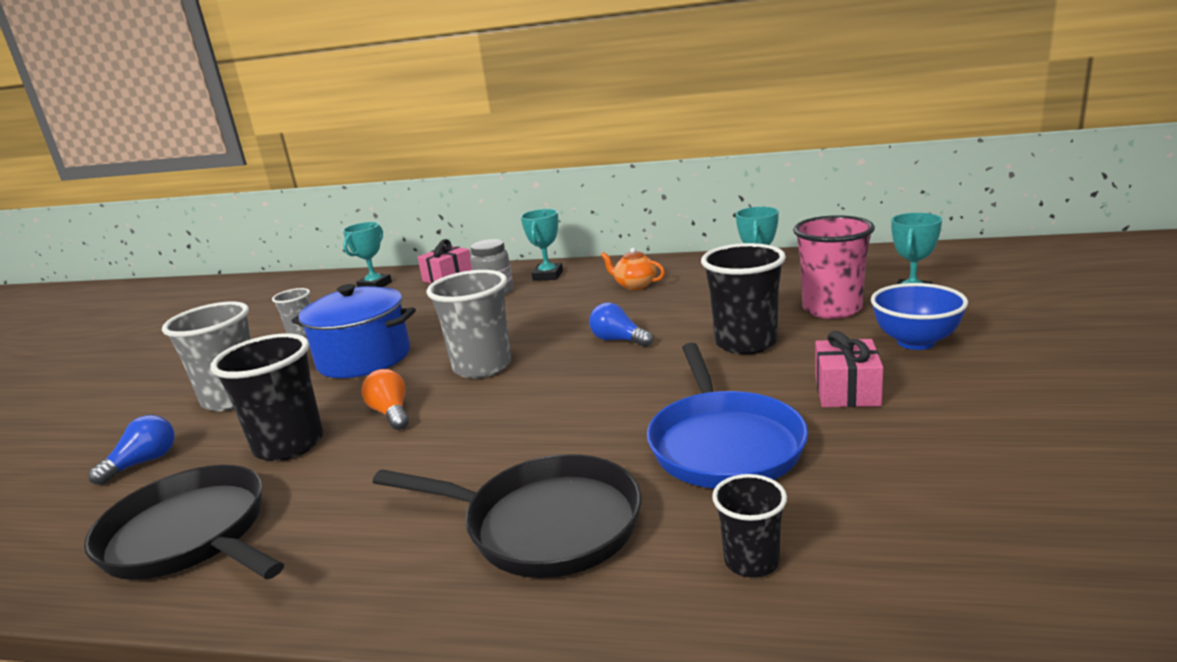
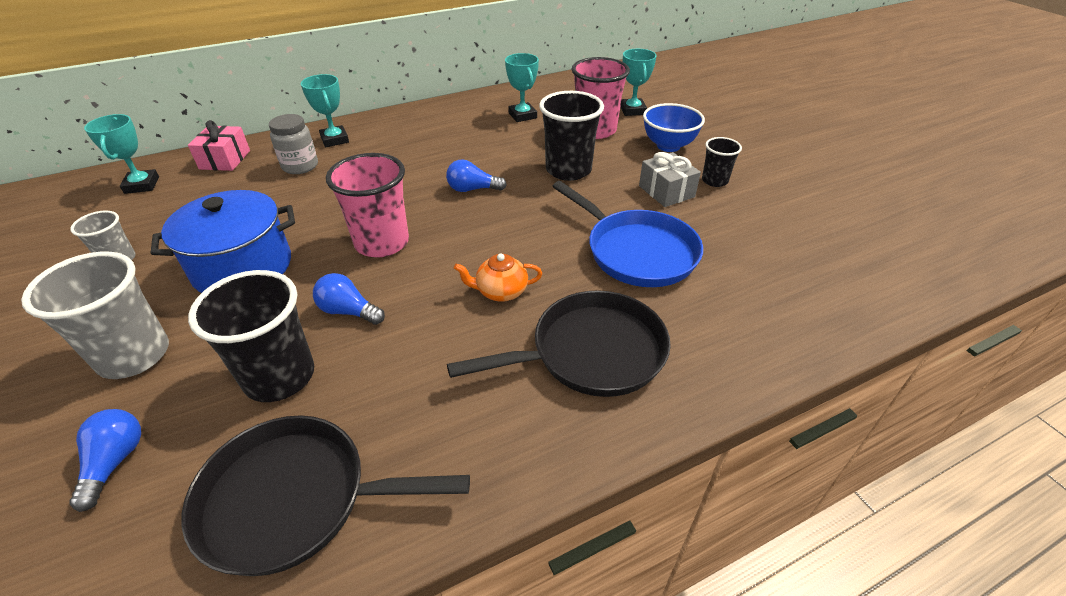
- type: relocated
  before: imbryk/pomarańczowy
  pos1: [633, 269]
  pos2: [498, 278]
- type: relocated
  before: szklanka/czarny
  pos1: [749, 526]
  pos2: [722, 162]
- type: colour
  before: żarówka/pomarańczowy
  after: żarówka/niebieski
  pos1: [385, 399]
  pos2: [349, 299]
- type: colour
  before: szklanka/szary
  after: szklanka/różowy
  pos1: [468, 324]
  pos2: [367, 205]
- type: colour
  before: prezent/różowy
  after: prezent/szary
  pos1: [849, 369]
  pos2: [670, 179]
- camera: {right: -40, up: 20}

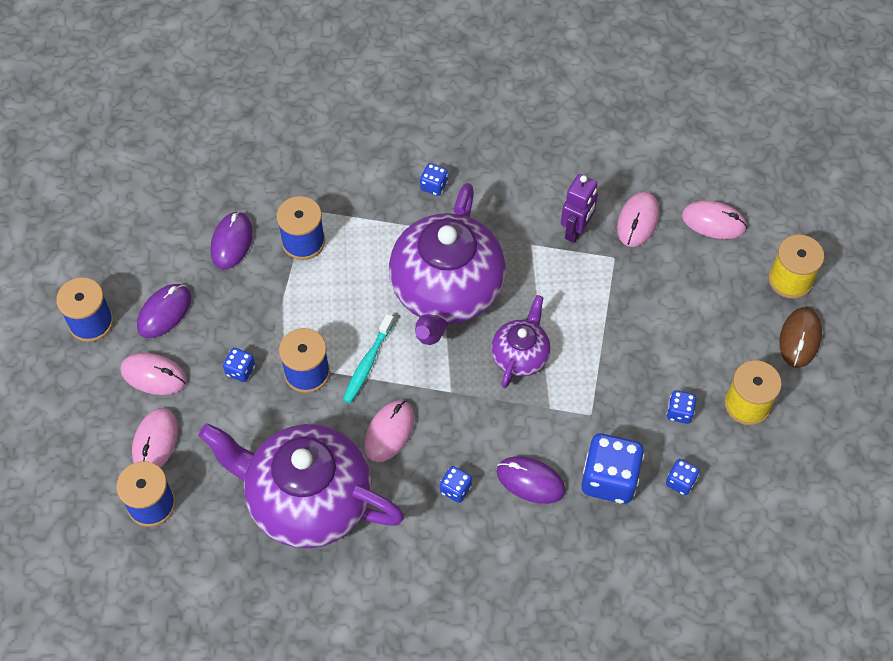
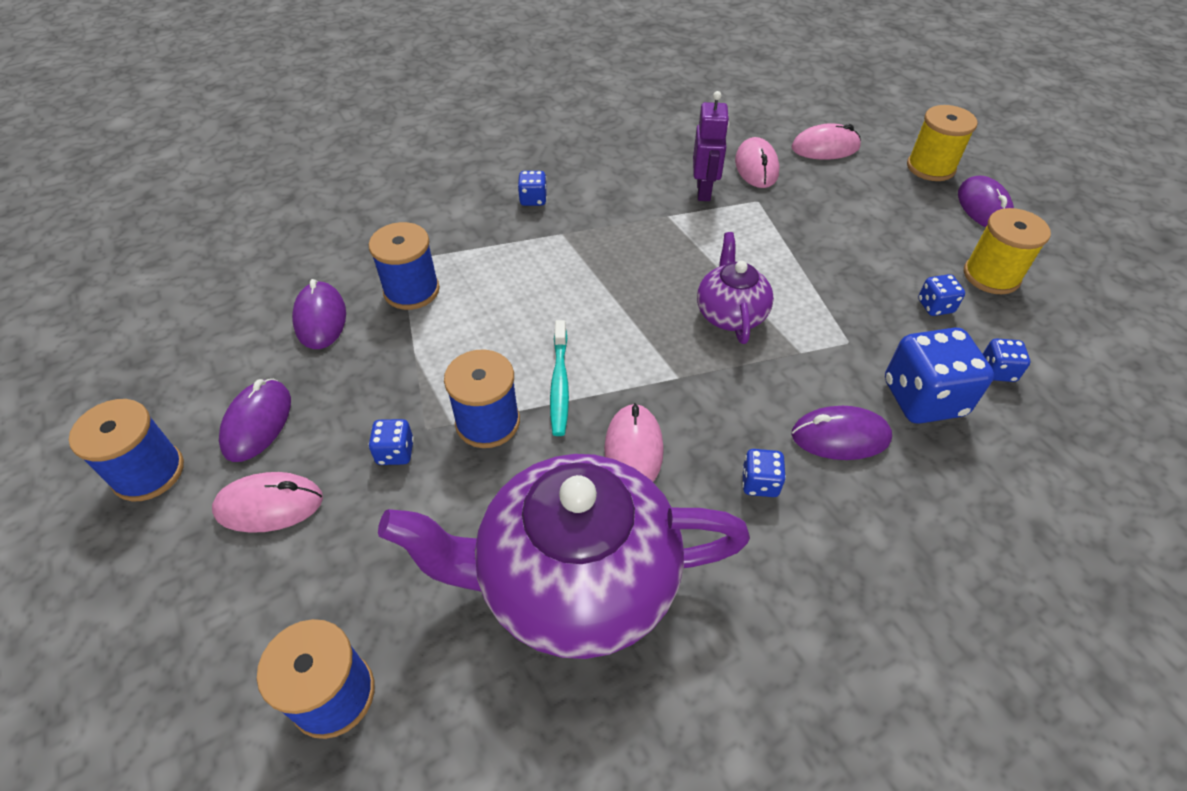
- type: missing
  before: myszka/różowy
  pos1: [155, 438]
- type: missing
  before: imbryk/fioletowy
  pos1: [447, 264]
- type: colour
  before: myszka/brązowy
  after: myszka/fioletowy
  pos1: [800, 337]
  pos2: [986, 201]
- camera: {right: -25, up: -10}

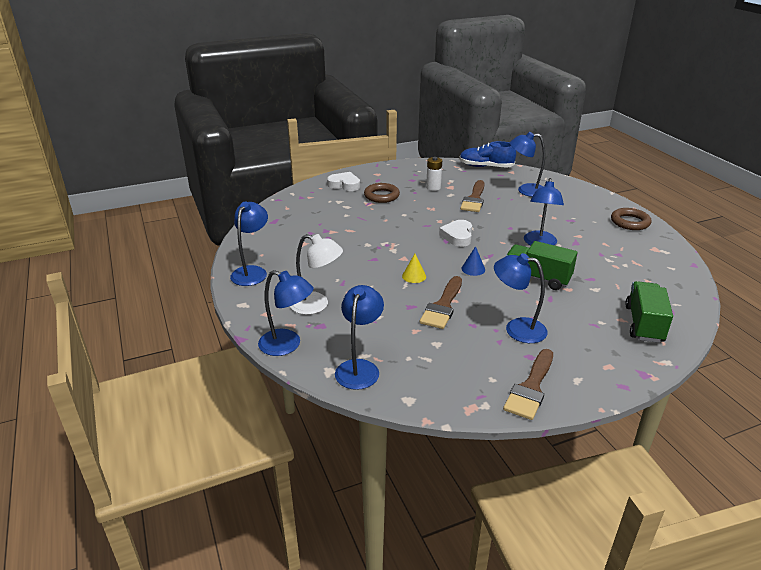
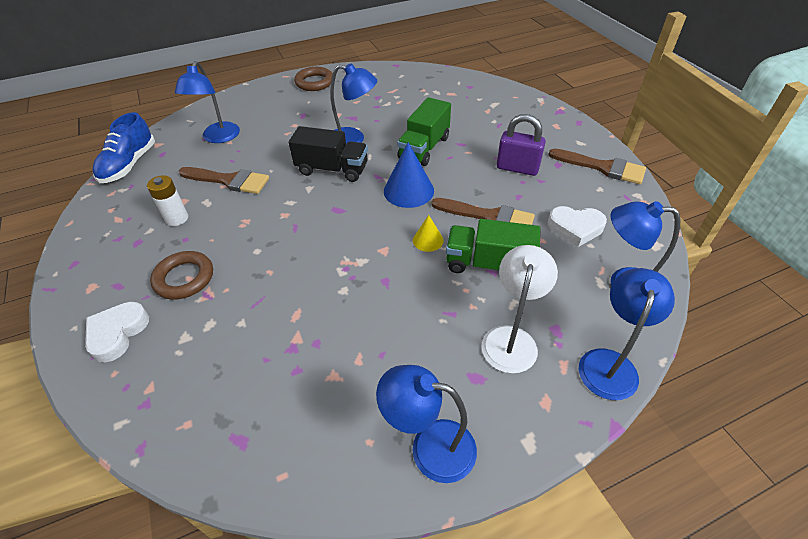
- type: appeared
  after: ciężarówka/czarny
  pos2: [328, 154]
- type: relocated
  before: serce/biały
  pos1: [455, 233]
  pos2: [577, 226]
- type: relocated
  before: ciężarówka/zielony
  pos1: [649, 312]
  pos2: [493, 246]
- type: exchanged
  before: lampka/niebieski
  after: kłódka/fioletowy
  pos1: [521, 298]
  pos2: [521, 145]
- type: size
  before: stożek/niebieski
  pos1: [473, 261]
  pos2: [409, 175]
  scale: 1.82
- camera: {right: -90, up: 15}

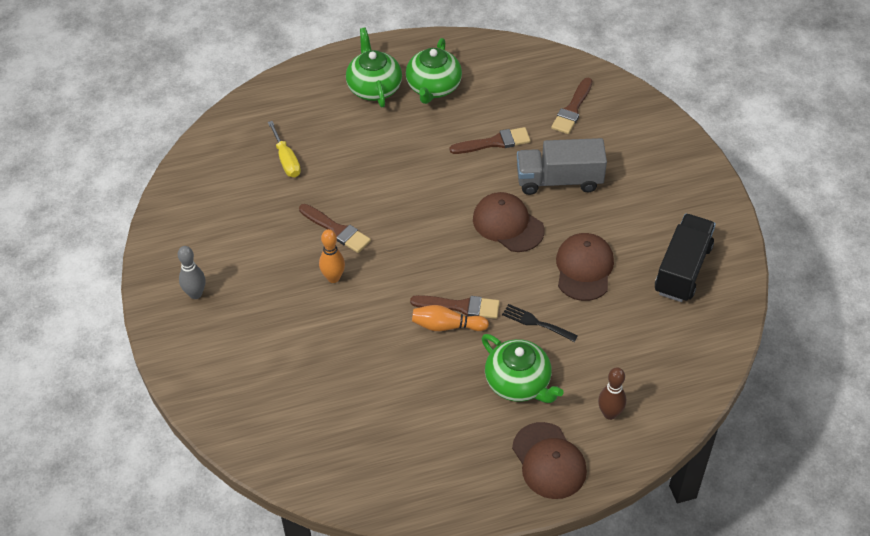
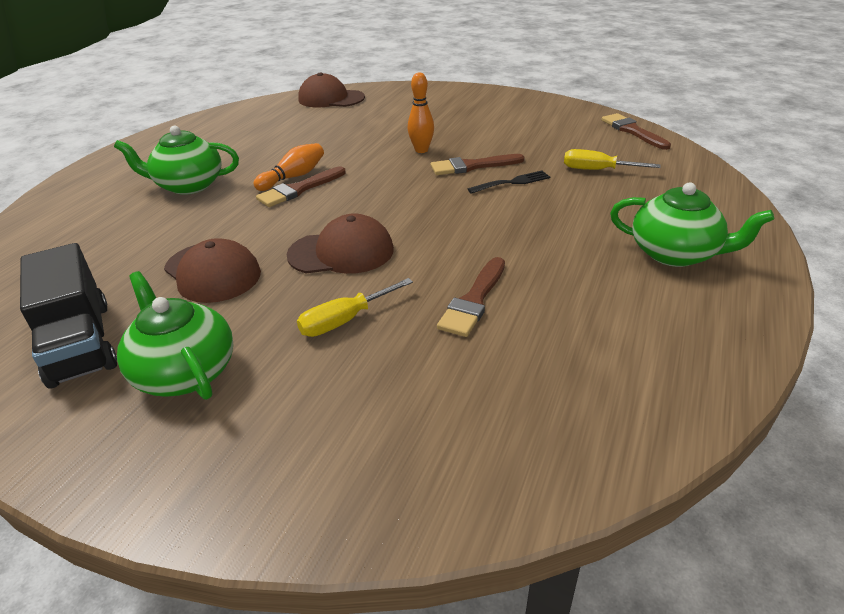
- type: missing
  before: kręgiel/szary
  pos1: [191, 272]
- type: missing
  before: kręgiel/brązowy
  pos1: [612, 393]
- type: relocated
  before: imbryk/zielony
  pos1: [434, 71]
  pos2: [175, 335]
- type: relocated
  before: widelec/czarny
  pos1: [540, 323]
  pos2: [509, 182]
- type: relocated
  before: czapka/brązowy
  pos1: [549, 460]
  pos2: [331, 90]
- type: relocated
  before: pędzel/brązowy
  pos1: [572, 106]
  pos2: [636, 131]
- type: exchanged
  before: ciężarówka/szary
  after: śrubokręt/żółty
  pos1: [562, 166]
  pos2: [355, 307]
- camera: {right: 130, up: -15}

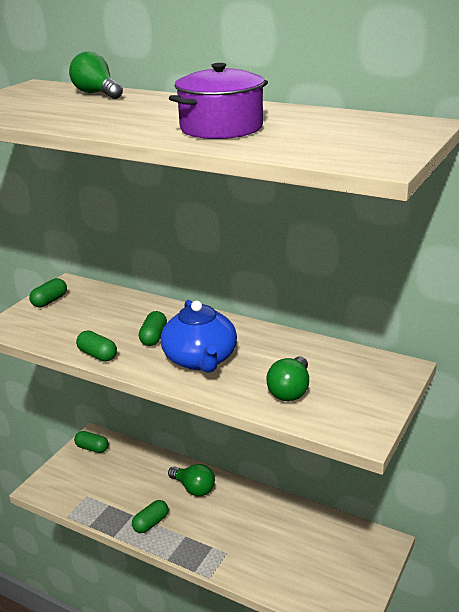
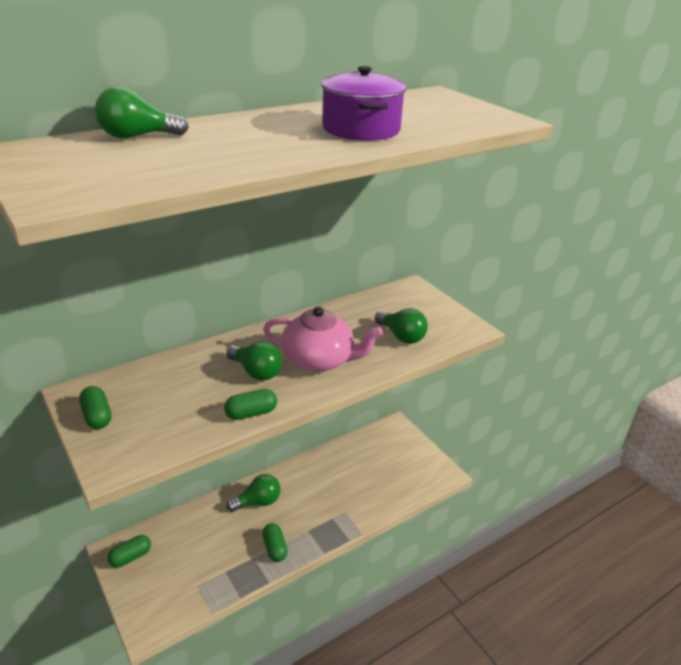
- type: exchanged
  before: kapsułka/zielony
  after: żarówka/zielony
  pos1: [153, 328]
  pos2: [254, 361]
- type: colour
  before: imbryk/niebieski
  after: imbryk/różowy
  pos1: [199, 336]
  pos2: [323, 339]
- camera: {right: -65, up: 5}

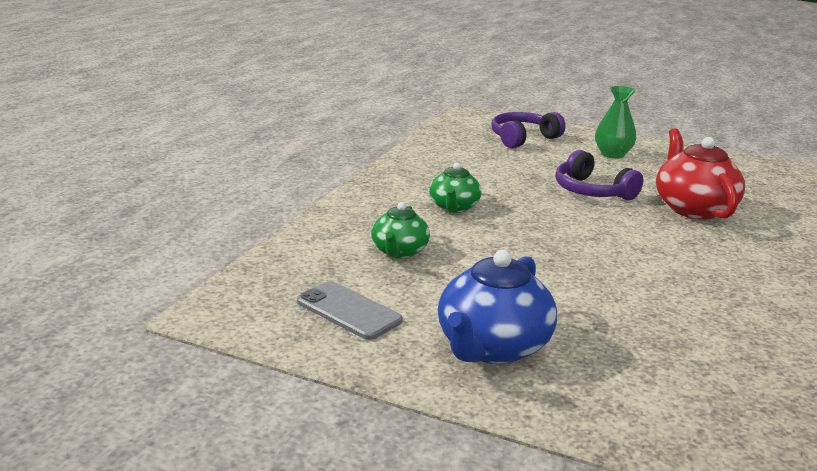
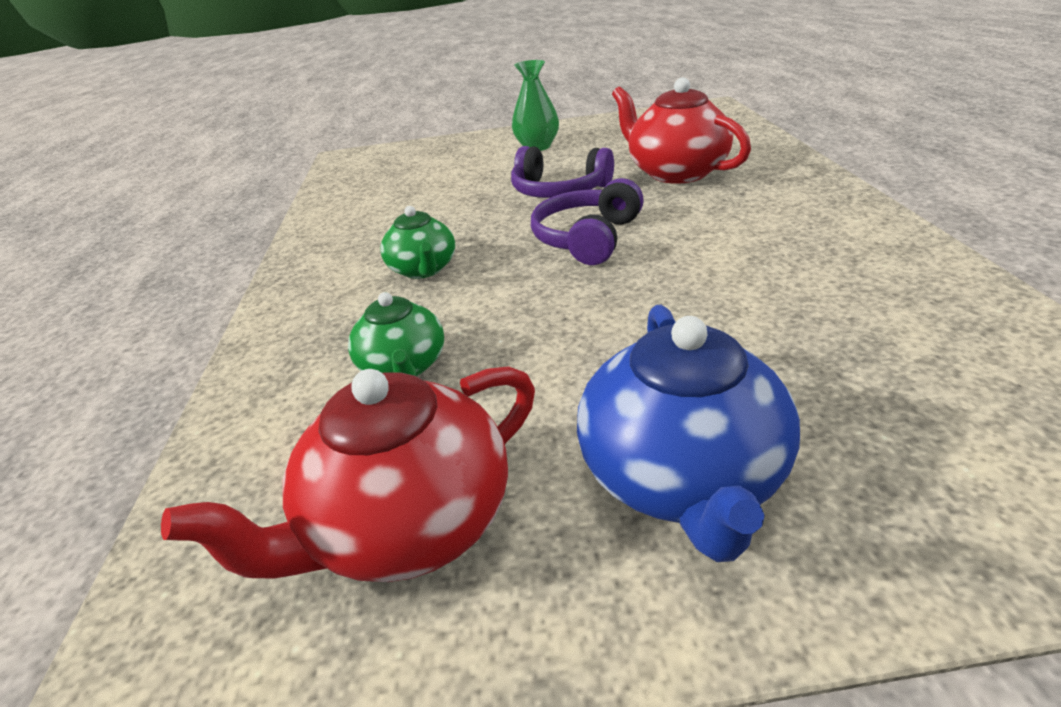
- type: relocated
  before: słuchawki/fioletowy
  pos1: [528, 130]
  pos2: [587, 221]
- type: exchanged
  before: telefon/szary
  after: imbryk/czerwony
  pos1: [350, 310]
  pos2: [348, 474]
- camera: {right: -25, up: 10}

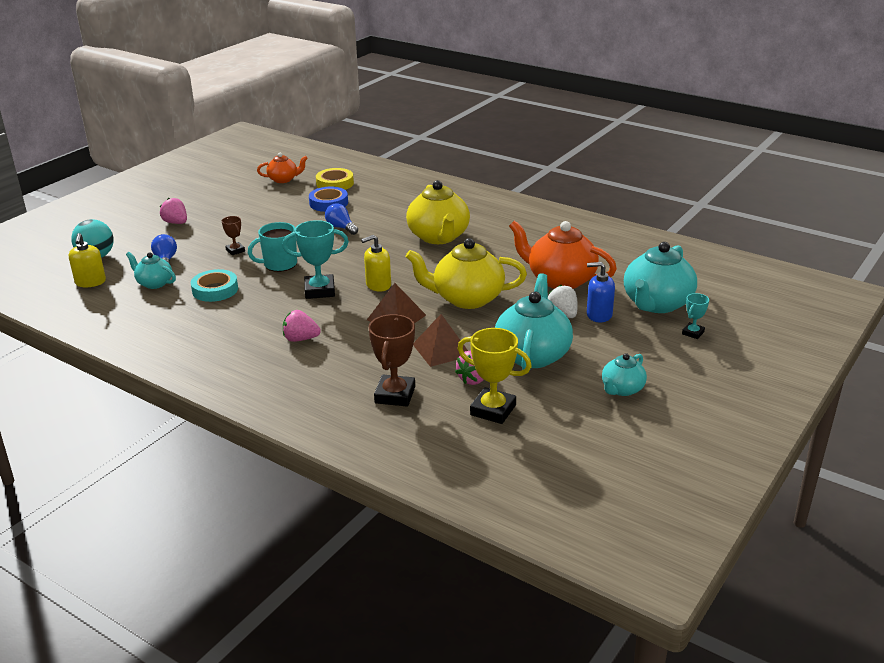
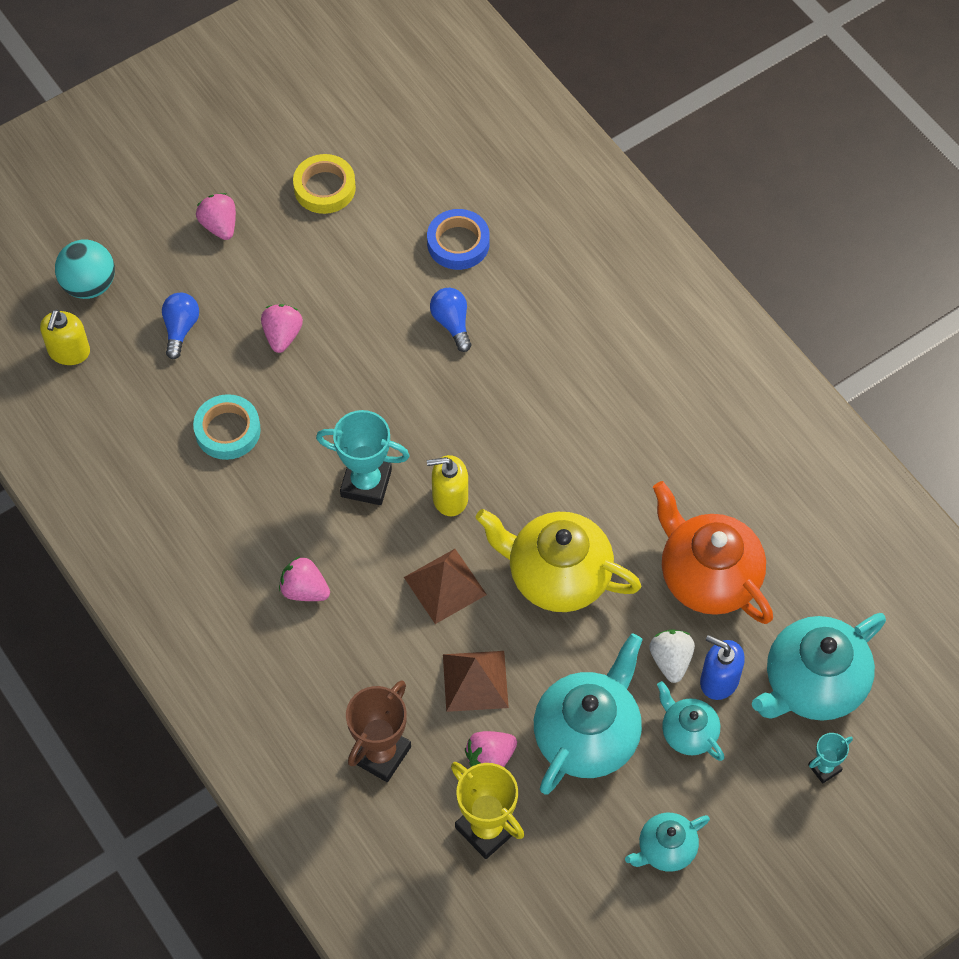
- type: missing
  before: kubek/turkusowy
  pos1: [272, 247]
- type: missing
  before: imbryk/pomarańczowy
  pos1: [282, 168]
- type: missing
  before: imbryk/żółty
  pos1: [438, 212]
- type: relocated
  before: imbryk/turkusowy
  pos1: [151, 270]
  pos2: [690, 721]
- type: relocated
  before: taśma klejąca/żółty
  pos1: [335, 179]
  pos2: [324, 184]
- type: exchanged
  before: puchar/brązowy
  after: truskawka/różowy
  pos1: [233, 235]
  pos2: [282, 328]
- camera: {right: 20, up: 30}

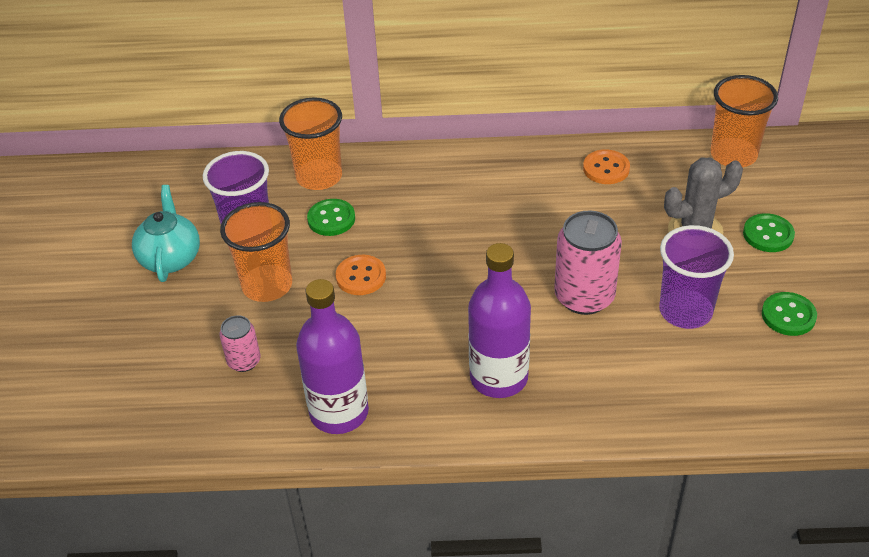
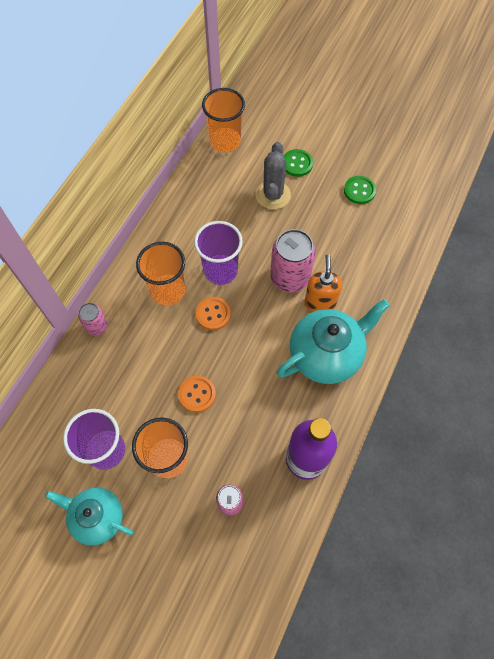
- type: missing
  before: guzik/zielony
  pos1: [331, 217]
- type: appeared
  after: puszka/różowy
  pos2: [93, 319]
- type: appeared
  after: dozownik mydła/pomarańczowy
  pos2: [323, 283]
- type: relocated
  before: szklanka/pomarańczowy
  pos1: [310, 143]
  pos2: [160, 274]
- type: relocated
  before: guzik/pomarańczowy
  pos1: [606, 166]
  pos2: [213, 313]
- type: relocated
  before: szklanka/fioletowy
  pos1: [696, 277]
  pos2: [218, 253]
- type: exchanged
  before: butelka/fioletowy
  after: imbryk/turkusowy
  pos1: [499, 320]
  pos2: [333, 341]
- camera: {right: -65, up: 20}

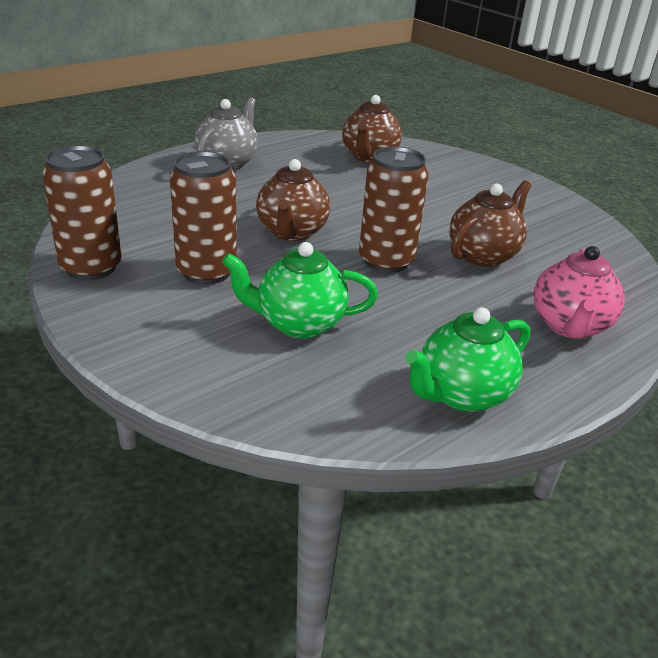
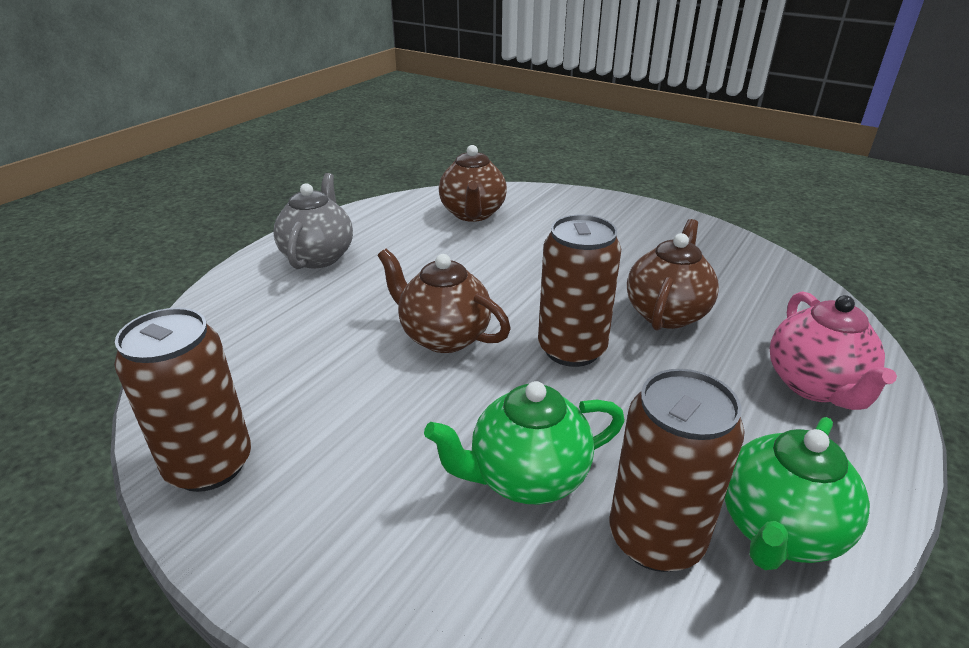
- type: relocated
  before: puszka/brązowy
  pos1: [203, 218]
  pos2: [677, 470]
- type: spun
  before: imbryk/brązowy
  pos1: [293, 200]
  pos2: [444, 300]
  turn: 135
- camera: {right: -15, up: 0}

